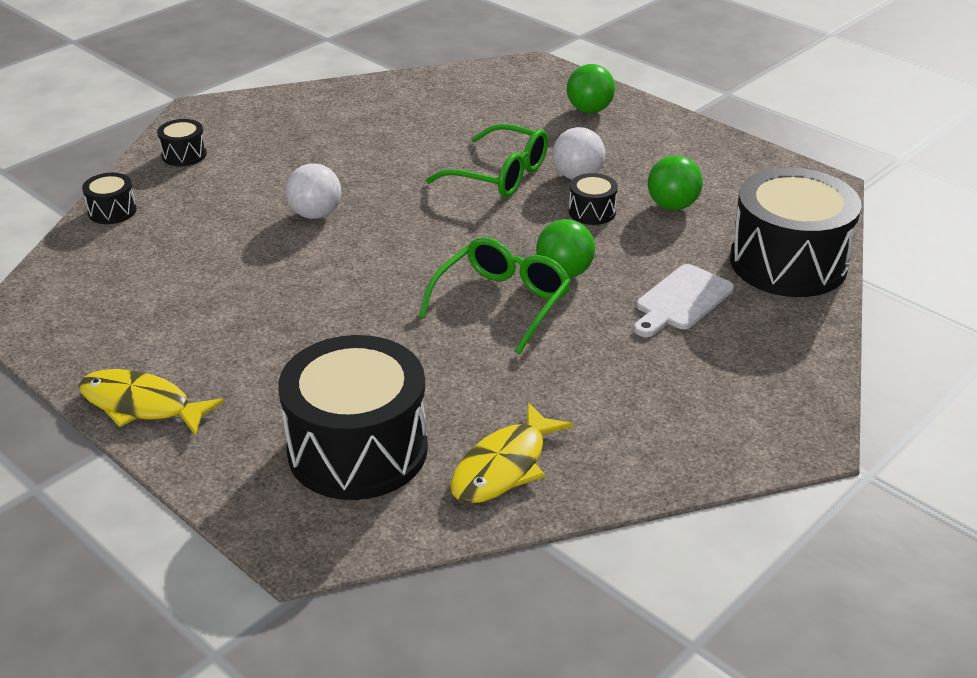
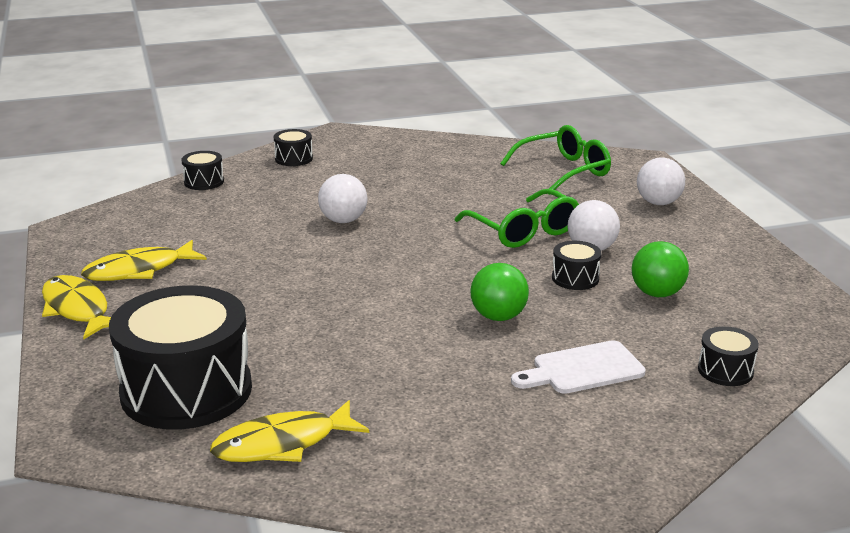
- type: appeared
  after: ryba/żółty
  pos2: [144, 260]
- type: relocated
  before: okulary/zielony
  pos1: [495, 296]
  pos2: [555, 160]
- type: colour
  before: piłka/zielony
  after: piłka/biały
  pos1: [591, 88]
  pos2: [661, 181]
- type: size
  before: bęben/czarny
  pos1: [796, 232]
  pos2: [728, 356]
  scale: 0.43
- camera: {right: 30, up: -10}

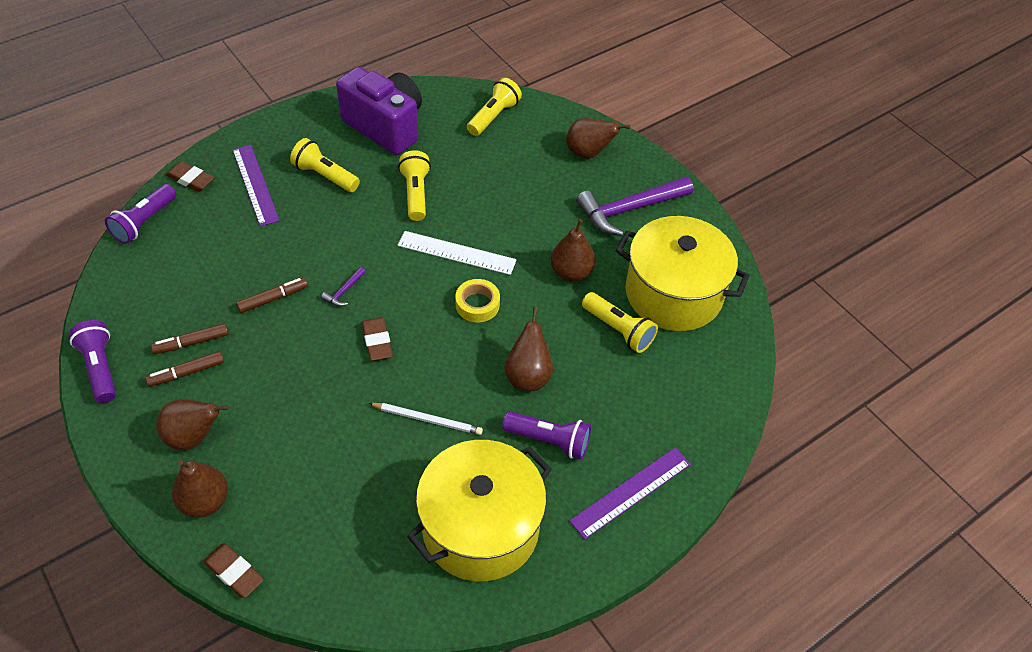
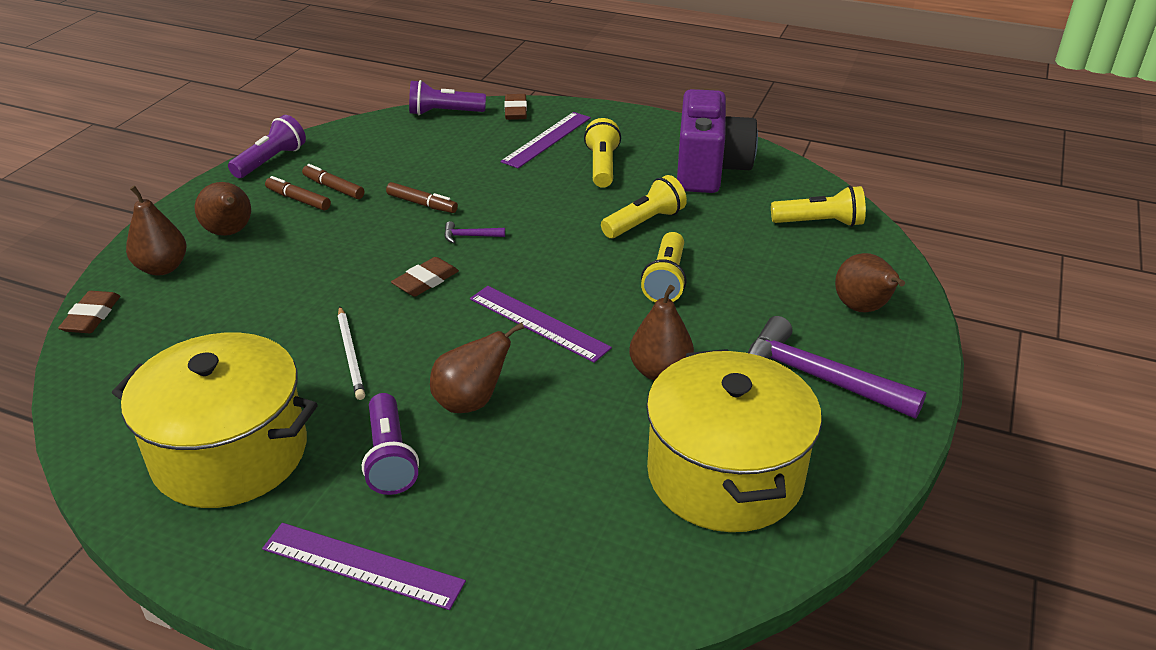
- type: missing
  before: linijka/biały
  pos1: [457, 253]
- type: relocated
  before: latarka/żółty
  pos1: [620, 322]
  pos2: [664, 267]
- type: exchanged
  before: taśma klejąca/żółty
  after: linijka/fioletowy
  pos1: [477, 300]
  pos2: [541, 324]
- camera: {right: 60, up: -15}

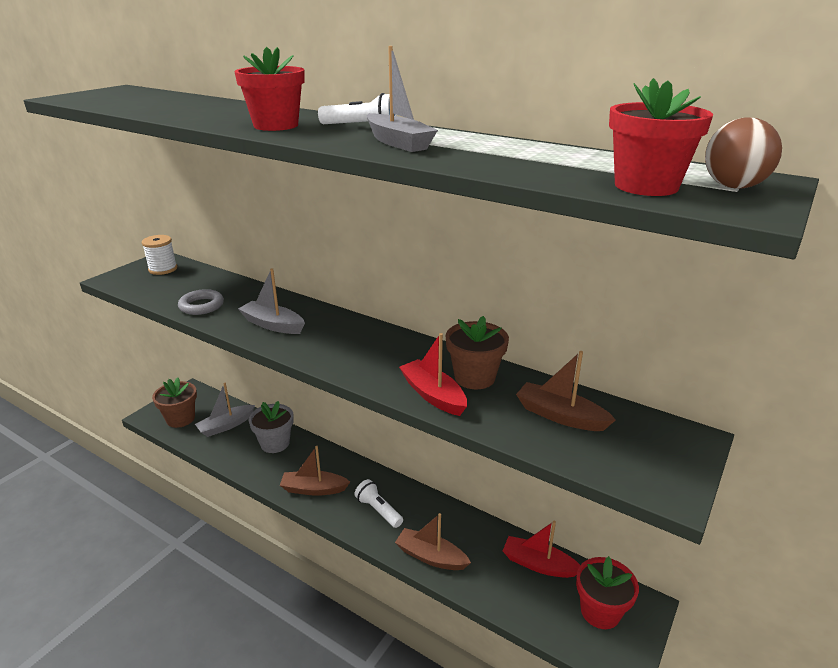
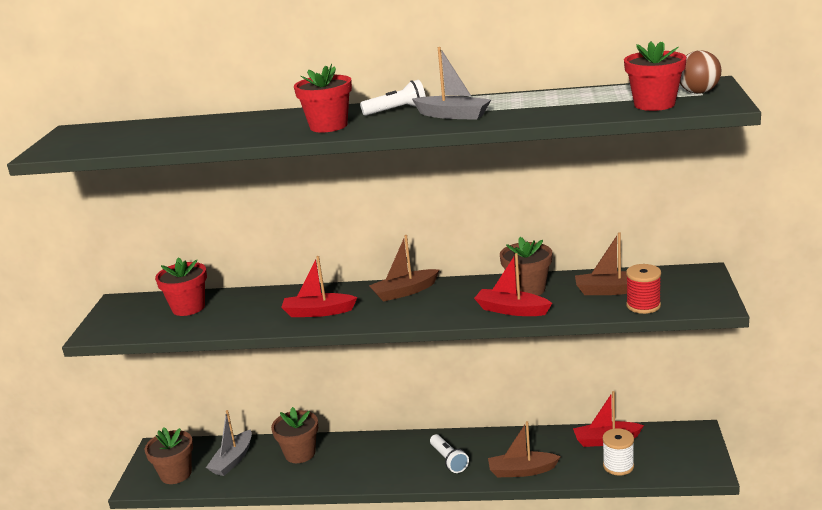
- type: missing
  before: pierścień/szary
  pos1: [201, 302]
- type: appeared
  after: szpulka/czerwony
  pos2: [643, 289]
- type: relocated
  before: szpulka/biały
  pos1: [159, 255]
  pos2: [618, 452]
- type: relocated
  before: łódka/brązowy
  pos1: [315, 471]
  pos2: [404, 268]
- type: relocated
  before: doniczka/czerwony
  pos1: [607, 592]
  pos2: [181, 286]
- type: colour
  before: łódka/szary
  after: łódka/czerwony
  pos1: [271, 301]
  pos2: [319, 286]
- type: colour
  before: doniczka/szary
  after: doniczka/brązowy
  pos1: [271, 427]
  pos2: [294, 435]
- type: spun
  before: latarka/biały
  pos1: [378, 503]
  pos2: [449, 453]
  turn: -135
- camera: {right: -25, up: -5}

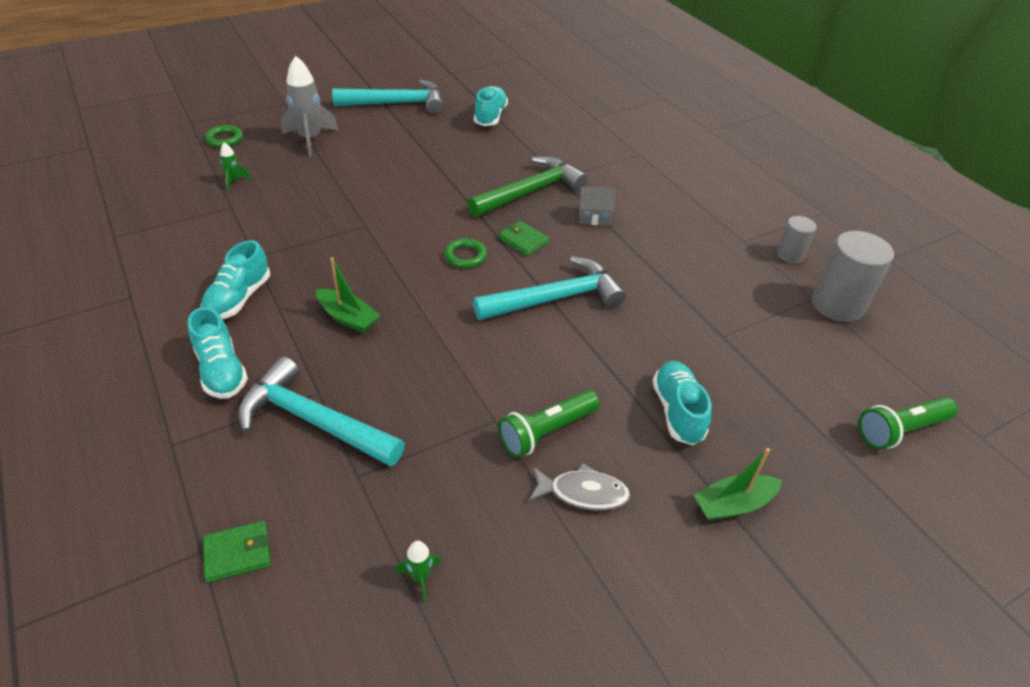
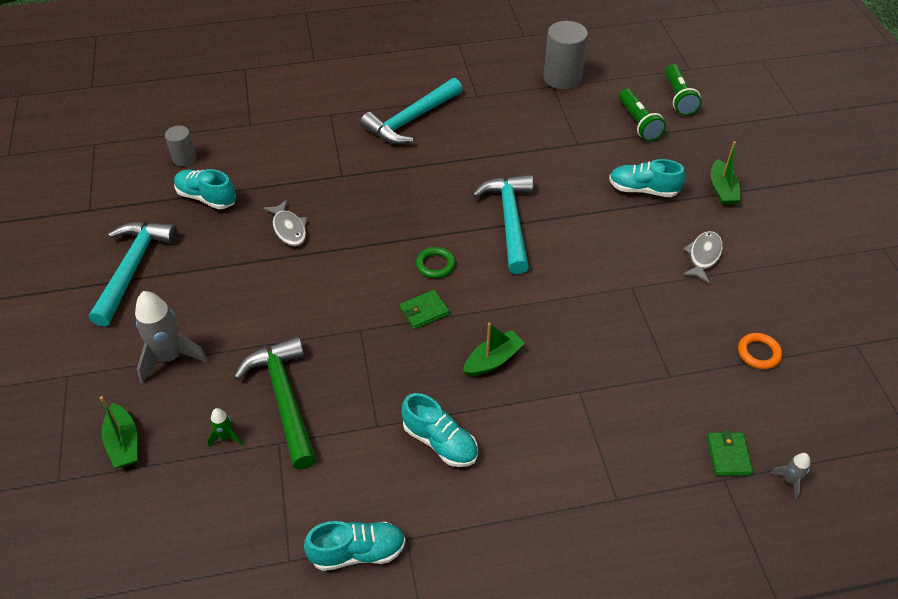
- type: missing
  before: domek/szary
  pos1: [597, 206]
- type: appeared
  after: ryba/szary
  pos2: [285, 223]
- type: appeared
  after: rakieta/szary
  pos2: [790, 476]
- type: relocated
  before: but/turkusowy
  pos1: [218, 353]
  pos2: [355, 546]
- type: relocated
  before: młotek/turkusowy
  pos1: [321, 412]
  pos2: [411, 111]
- type: relocated
  before: młotek/zielony
  pos1: [528, 186]
  pos2: [275, 402]
- type: relocated
  before: latarka/zielony
  pos1: [548, 424]
  pos2: [642, 115]
- type: relocated
  before: portfel/zielony
  pos1: [524, 238]
  pos2: [424, 309]
- type: relocated
  before: walec/szary
  pos1: [797, 239]
  pos2: [180, 146]
- type: exchanged
  before: pierścień/zielony
  after: łódka/zielony
  pos1: [224, 136]
  pos2: [118, 432]
- type: exchanged
  before: rakieta/zielony
  after: pierścień/pomarańczowy
  pos1: [419, 572]
  pos2: [760, 351]
- camera: {right: -70, up: 5}

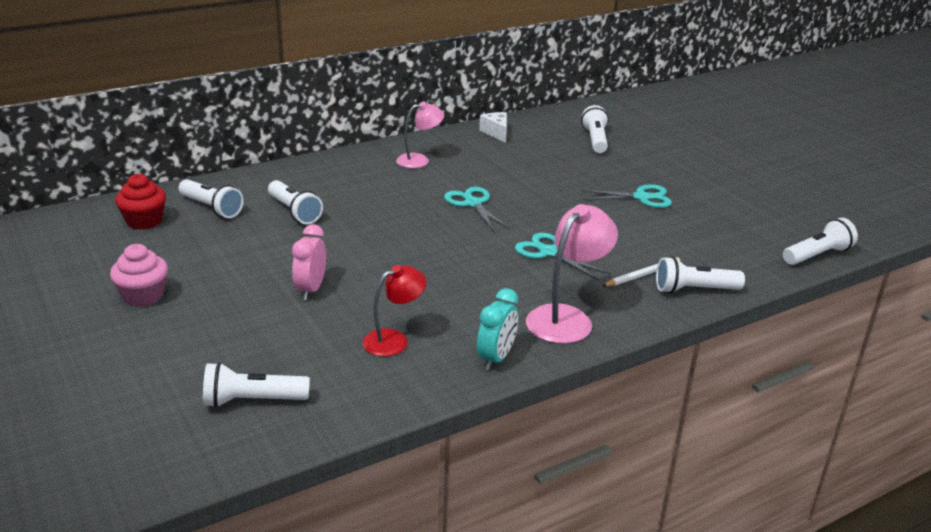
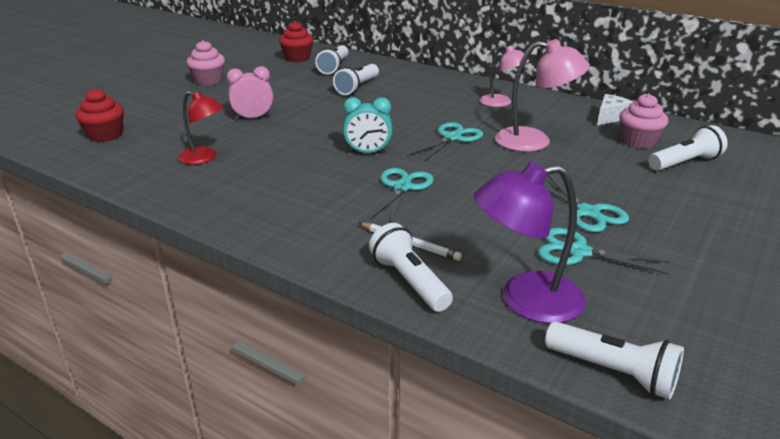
- type: appeared
  after: lampka/fioletowy
  pos2: [530, 243]
- type: appeared
  after: nożyczki/turkusowy
  pos2: [603, 251]
- type: appeared
  after: muffinka/różowy
  pos2: [643, 121]
- type: relocated
  before: budzik/turkusowy
  pos1: [497, 329]
  pos2: [367, 125]
- type: relocated
  before: lampka/różowy
  pos1: [572, 274]
  pos2: [542, 95]
- type: exchanged
  before: latarka/biały
  after: muffinka/czerwony
  pos1: [256, 385]
  pos2: [99, 115]
- camera: {right: 65, up: 0}

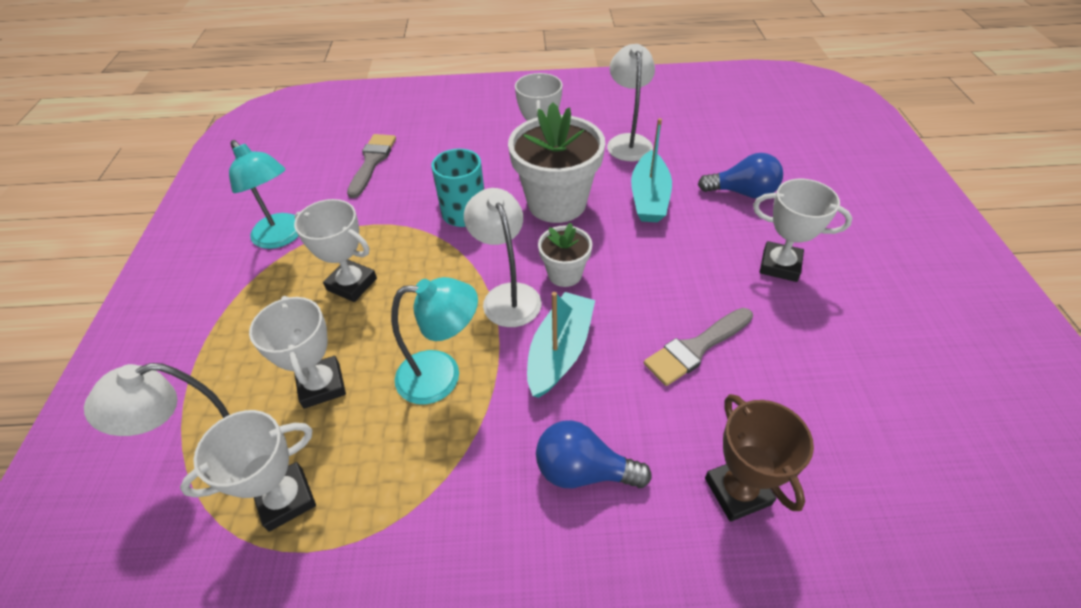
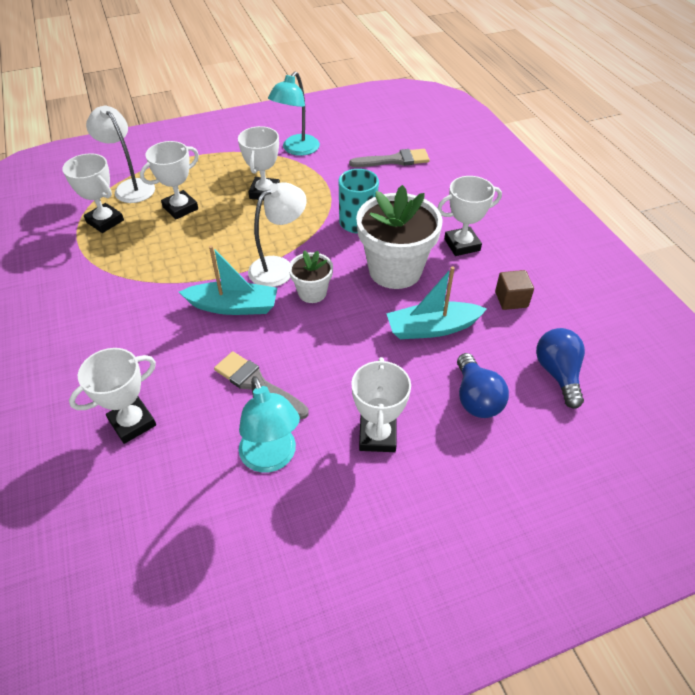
- type: relocated
  before: lampka/turkusowy
  pos1: [434, 340]
  pos2: [269, 424]
- type: relocated
  before: żarówka/niebieski
  pos1: [594, 454]
  pos2: [560, 368]
- type: exchanged
  before: lampka/biały
  after: sześcian/brązowy
  pos1: [631, 102]
  pos2: [514, 290]
- type: colour
  before: puchar/brązowy
  after: puchar/biały
  pos1: [759, 458]
  pos2: [112, 396]
- camera: {right: 70, up: 0}

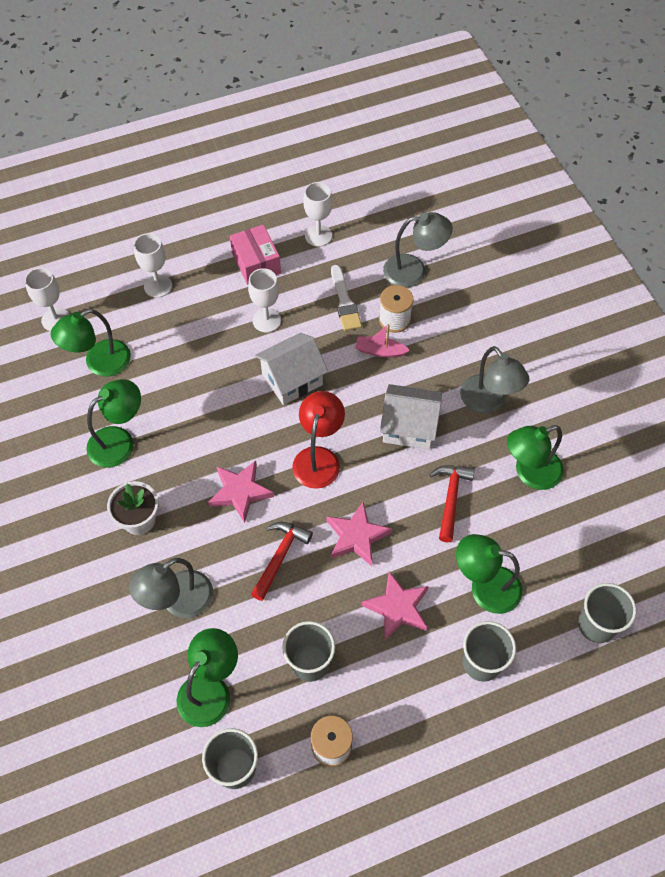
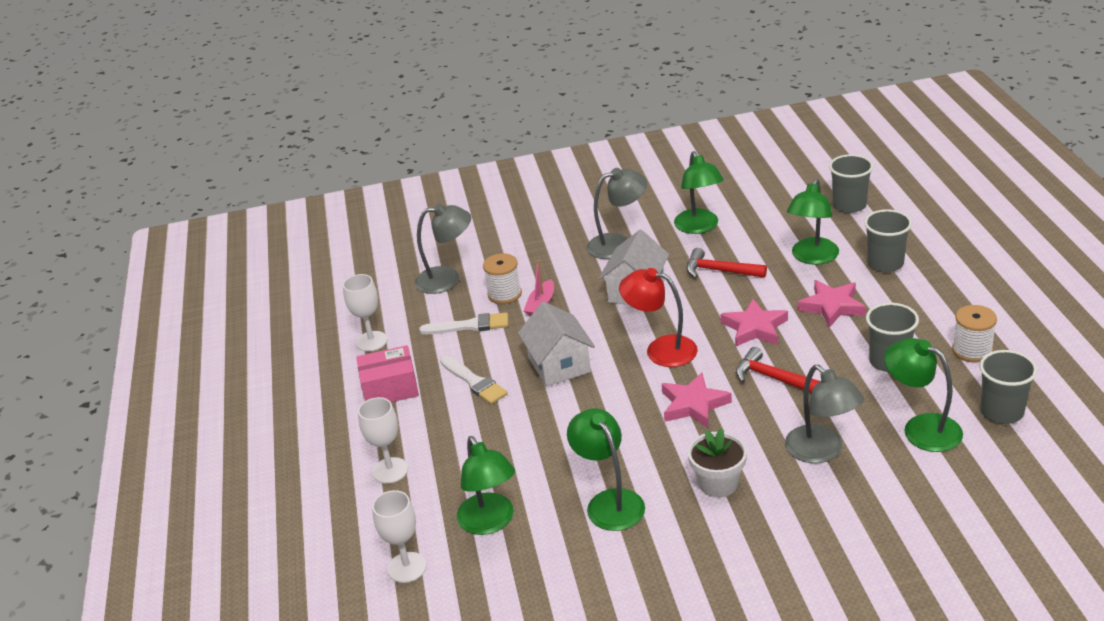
- type: exchanged
  before: kielich/biały
  after: pędzel/biały
  pos1: [264, 300]
  pos2: [474, 379]
- type: spun
  before: lampka/szary
  pos1: [418, 250]
  pos2: [443, 248]
  turn: 75
- camera: {right: -75, up: -25}

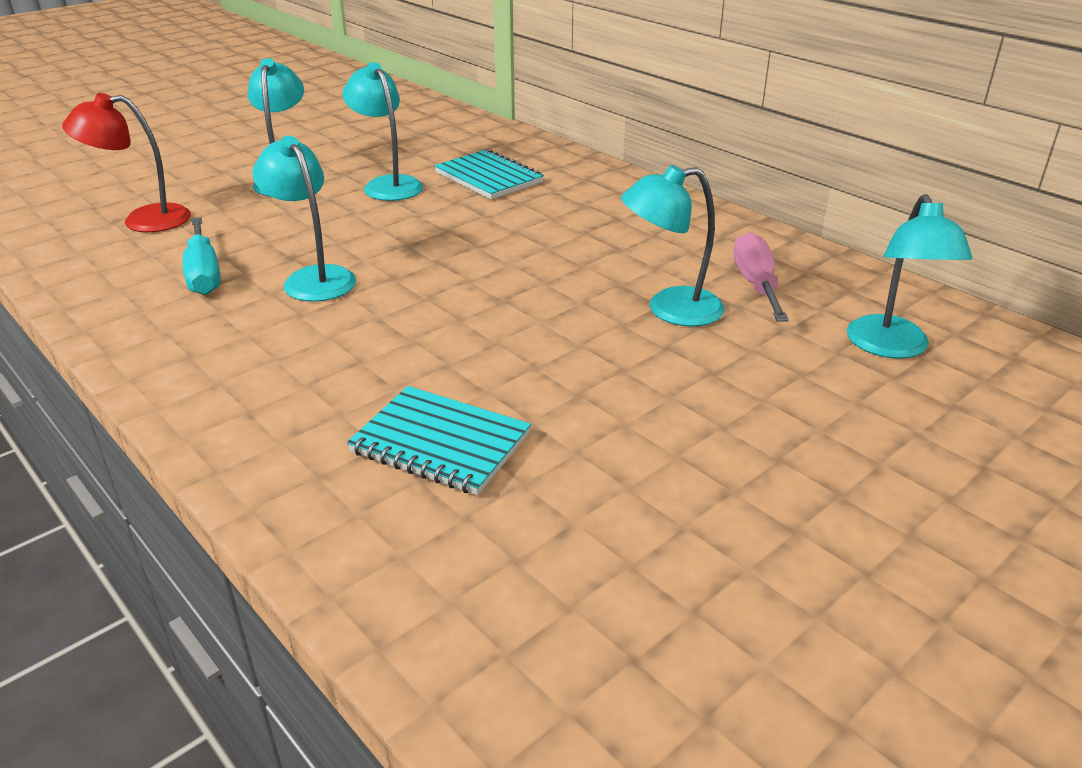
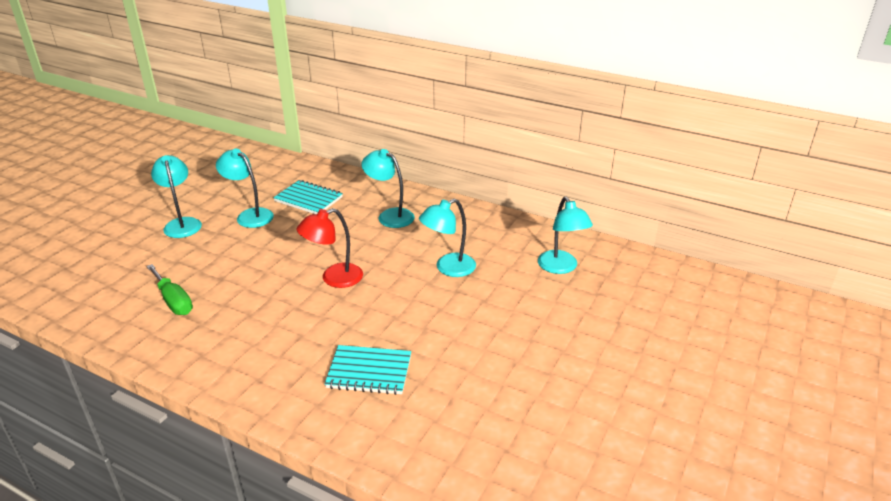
- type: missing
  before: śrubokręt/różowy
  pos1: [761, 277]
- type: relocated
  before: lampka/czerwony
  pos1: [126, 162]
  pos2: [329, 248]
- type: relocated
  before: lampka/turkusowy
  pos1: [304, 219]
  pos2: [387, 188]
- type: colour
  before: śrubokręt/turkusowy
  after: śrubokręt/zielony
  pos1: [202, 256]
  pos2: [169, 289]
- camera: {right: -20, up: 0}

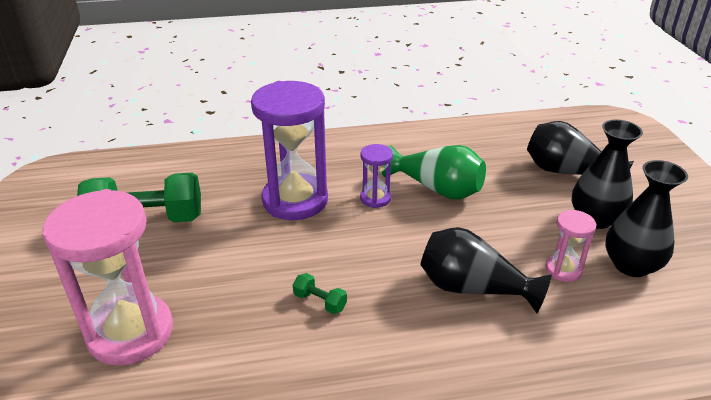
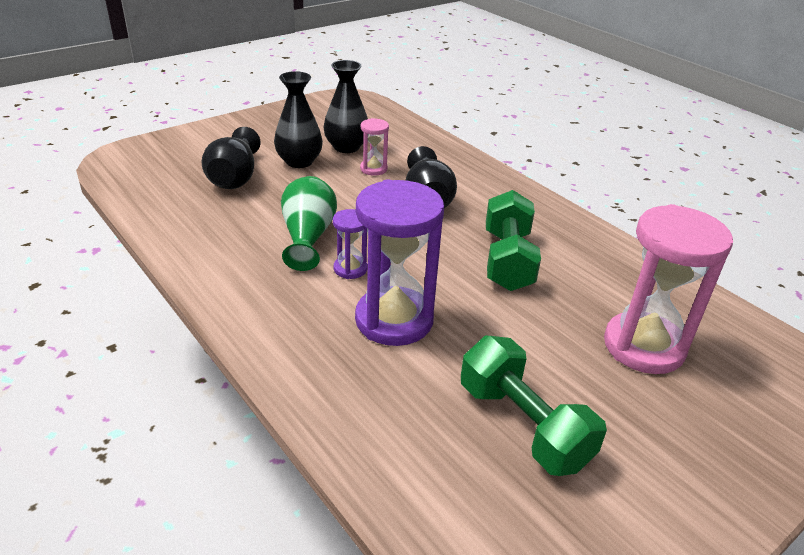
- type: size
  before: hantel/zielony
  pos1: [320, 293]
  pos2: [513, 240]
  scale: 2.4
- camera: {right: -120, up: 0}

